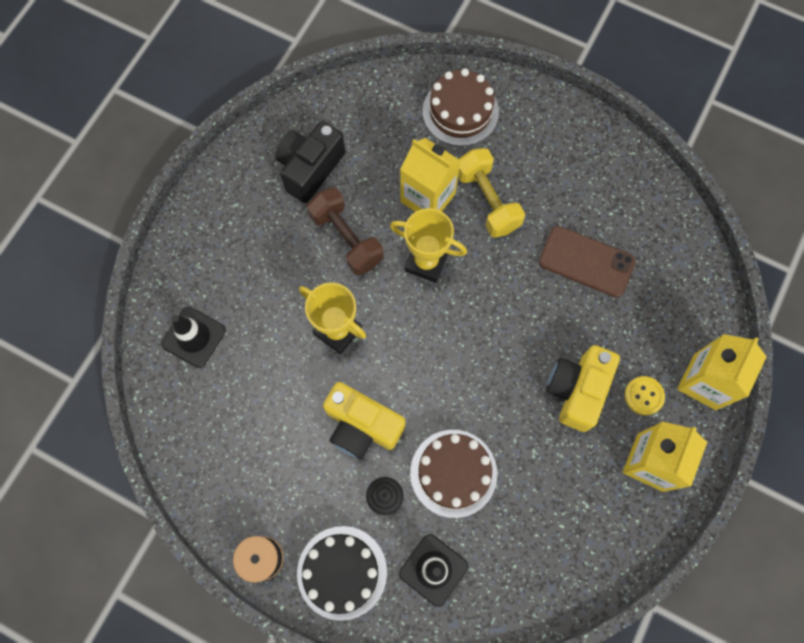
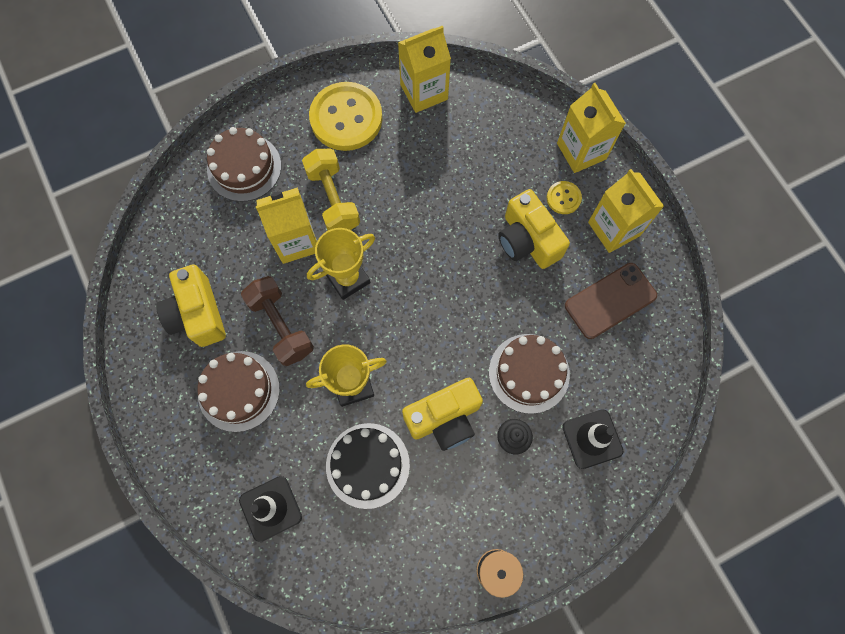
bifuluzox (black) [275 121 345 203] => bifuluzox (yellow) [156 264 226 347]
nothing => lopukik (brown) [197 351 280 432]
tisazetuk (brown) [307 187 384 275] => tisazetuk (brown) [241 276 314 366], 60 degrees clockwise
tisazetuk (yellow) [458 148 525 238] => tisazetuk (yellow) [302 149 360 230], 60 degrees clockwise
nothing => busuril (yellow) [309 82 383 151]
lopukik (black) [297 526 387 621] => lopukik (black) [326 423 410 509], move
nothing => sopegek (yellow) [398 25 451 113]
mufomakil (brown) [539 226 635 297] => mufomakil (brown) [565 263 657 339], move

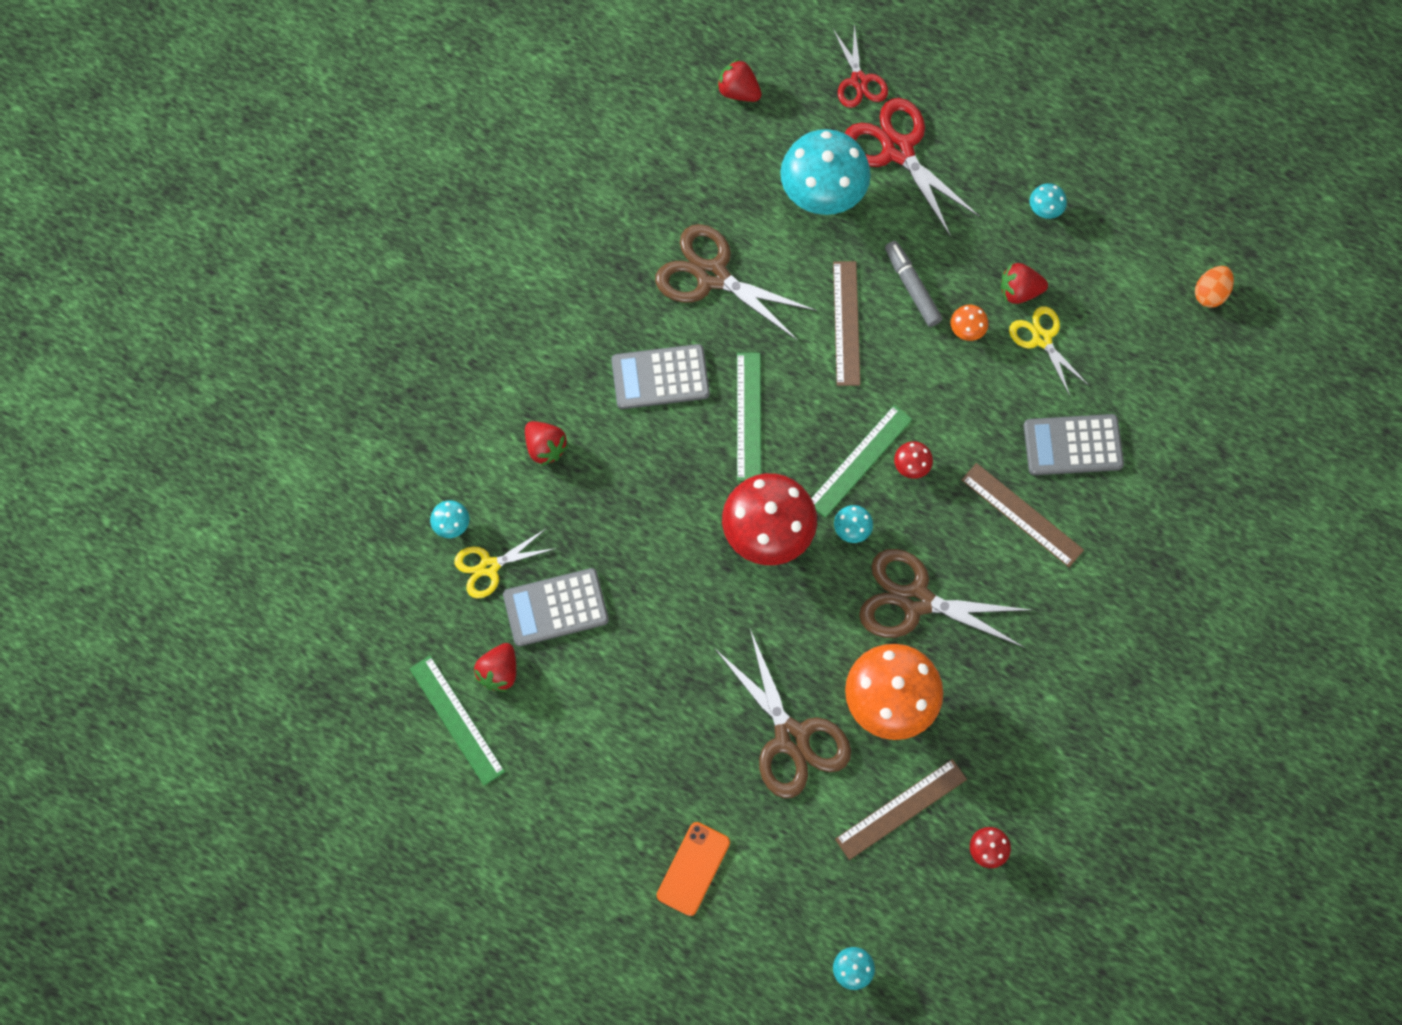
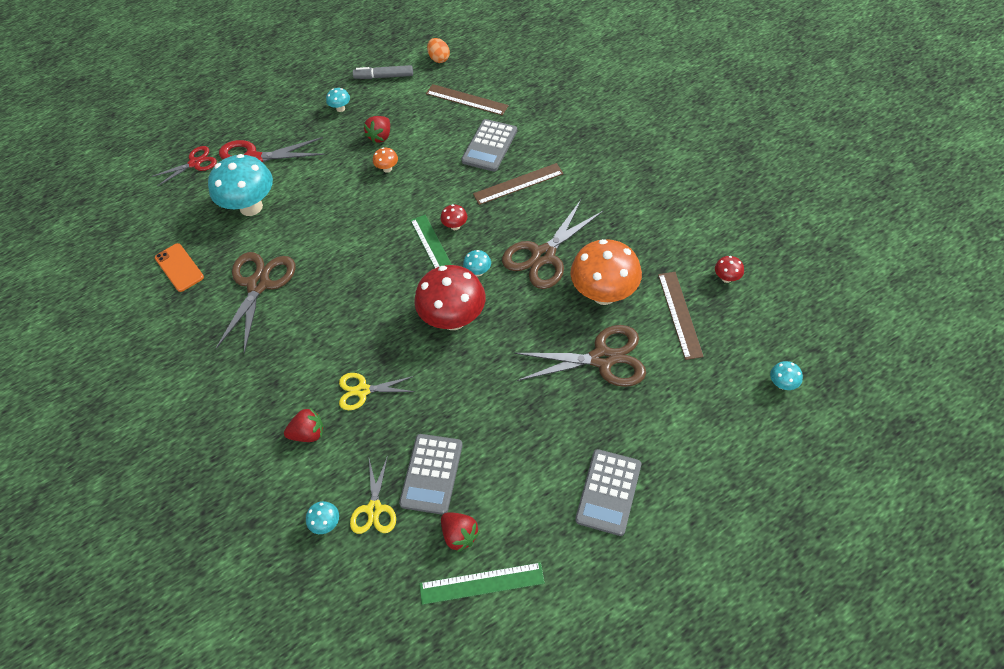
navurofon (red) [833 25 888 108] => navurofon (red) [151 146 217 187], 45 degrees counterclockwise
mufomakil (orange) [657 822 730 916] => mufomakil (orange) [155 243 204 292], move
navurofon (brown) [655 224 817 341] => navurofon (brown) [215 252 295 353], 135 degrees clockwise
navurofon (yellow) [1009 306 1089 396] => navurofon (yellow) [339 373 415 410], move
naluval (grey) [885 241 942 327] => naluval (grey) [353 65 413 79], move
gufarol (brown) [833 261 860 386] => gufarol (brown) [426 84 509 115], move
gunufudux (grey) [611 344 710 409] => gunufudux (grey) [575 449 641 536], move
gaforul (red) [717 59 762 102] => nothing
gufarol (green) [737 353 761 481] => nothing

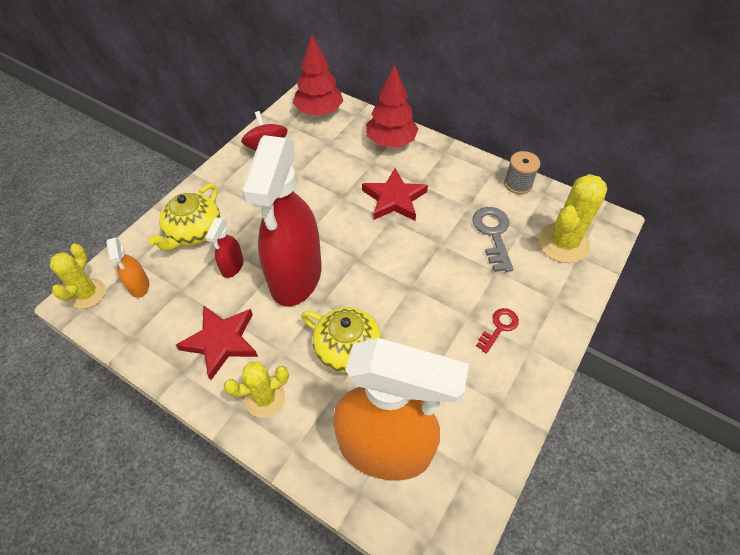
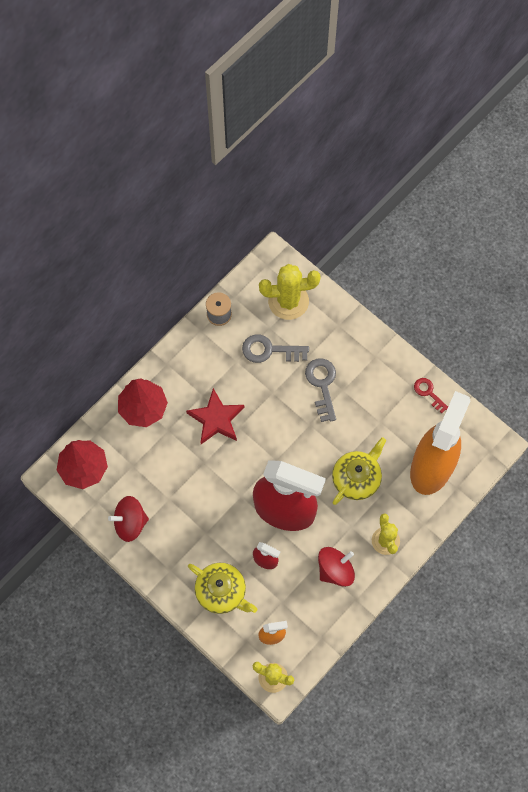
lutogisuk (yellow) [538 174 607 263] => lutogisuk (yellow) [259 264 321 320], 60 degrees counterclockwise
nothing => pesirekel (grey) [305 358 336 422]
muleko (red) [176 305 258 380] => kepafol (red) [318 547 355 587]
pesirekel (red) [476 308 519 354] => pesirekel (red) [414 378 448 413], move

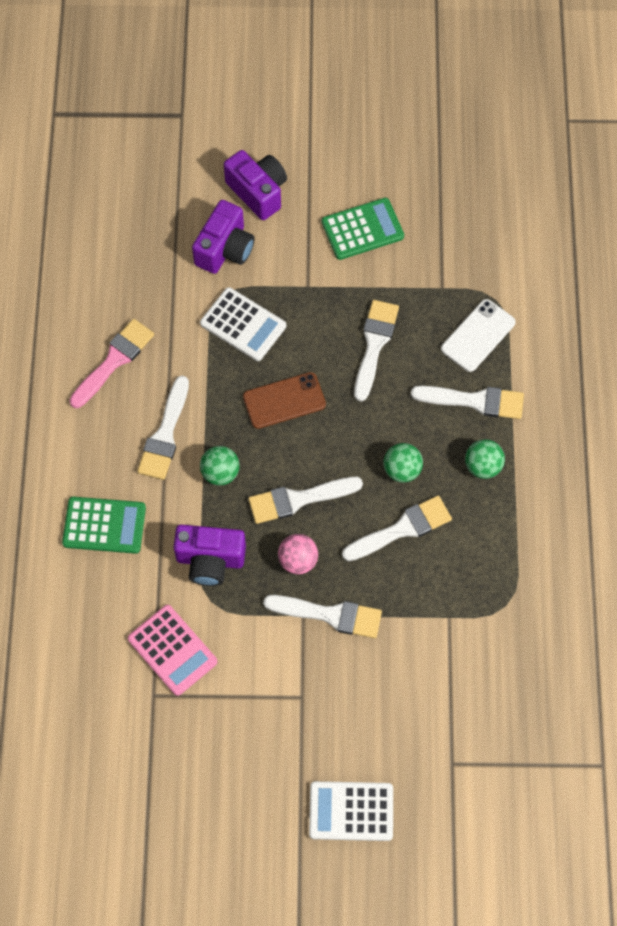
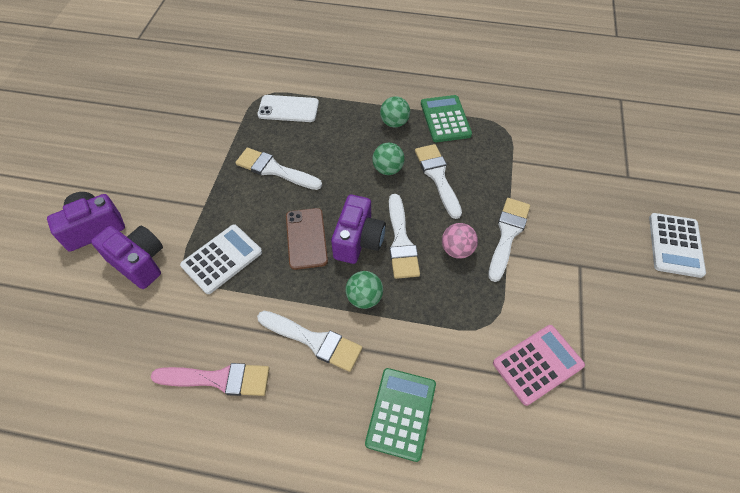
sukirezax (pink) [69 319 154 408] => sukirezax (pink) [151 363 270 396], 135 degrees clockwise
mufomakil (white) [441 299 516 372] => mufomakil (white) [257 95 319 122], 45 degrees counterclockwise
bifuluzox (purple) [174 525 246 586] => bifuluzox (purple) [331 195 386 264], move
gunufudux (green) [322 198 404 260] => gunufudux (green) [421 95 472 142], move
sukirezax (white) [411 386 524 419] => nothing

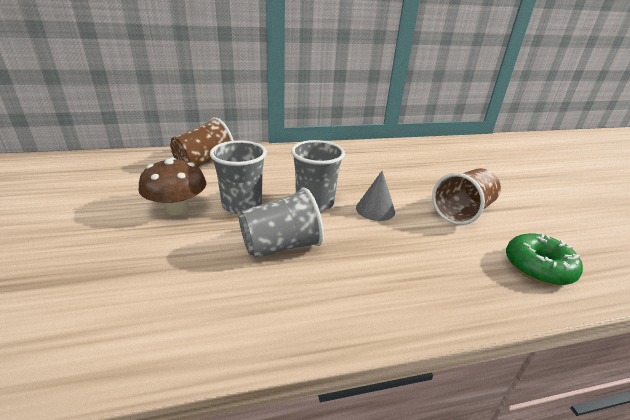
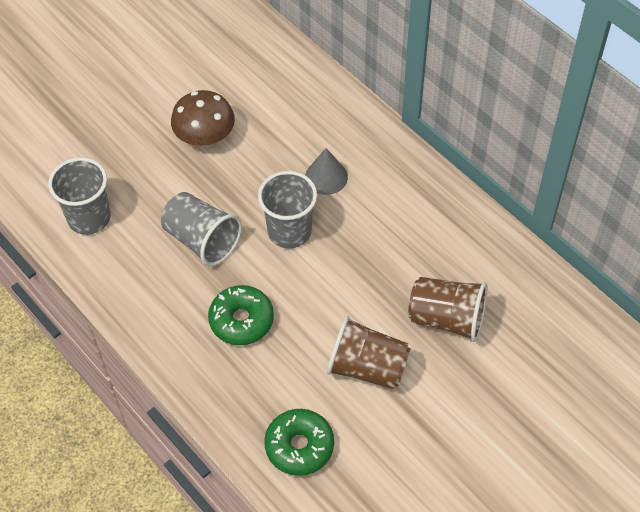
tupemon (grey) [210 140 267 214] => tupemon (grey) [48 157 111 235], move
nothing => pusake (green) [208 285 274 345]
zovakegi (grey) [356 171 395 221] => zovakegi (grey) [305 148 348 195], move
tupemon (brown) [170 117 233 167] => tupemon (brown) [408 277 488 342], move

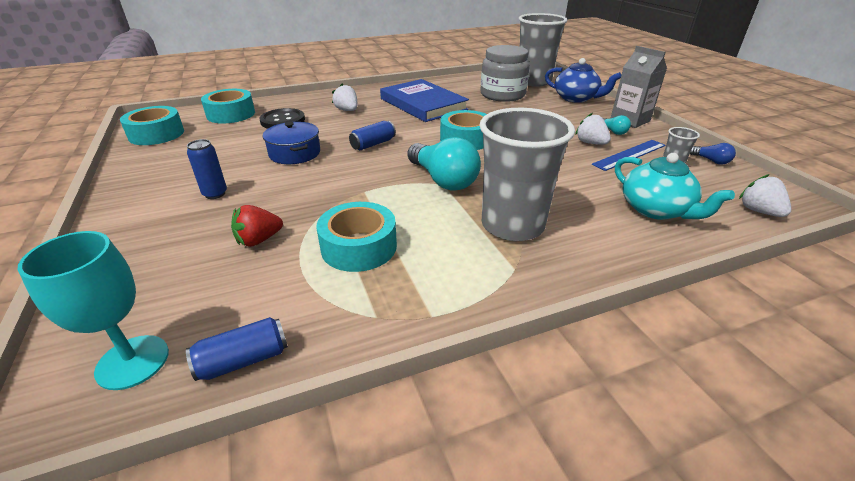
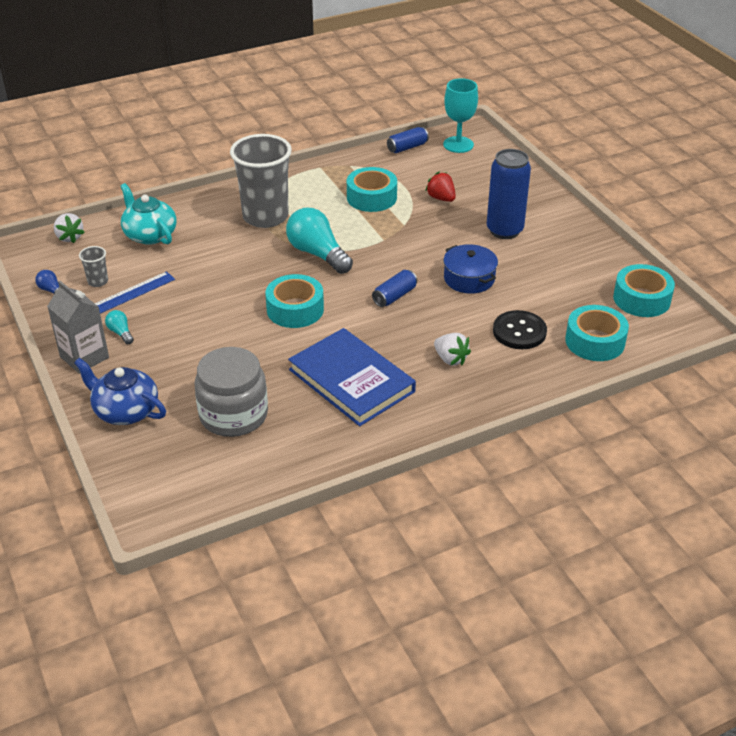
gaforul (red) [231 205 283 247] => gaforul (red) [425 172 456 202], 90 degrees counterclockwise
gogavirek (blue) [187 139 227 199] => gogavirek (blue) [487 149 531 239], x1.89
tupemon (grey) [519 13 568 87] => nothing
gaforul (white) [575 113 611 145] => nothing

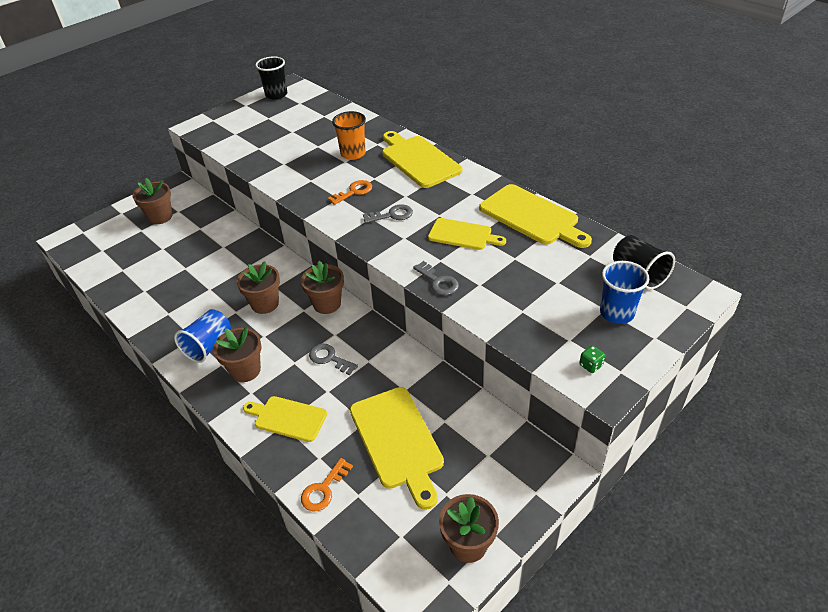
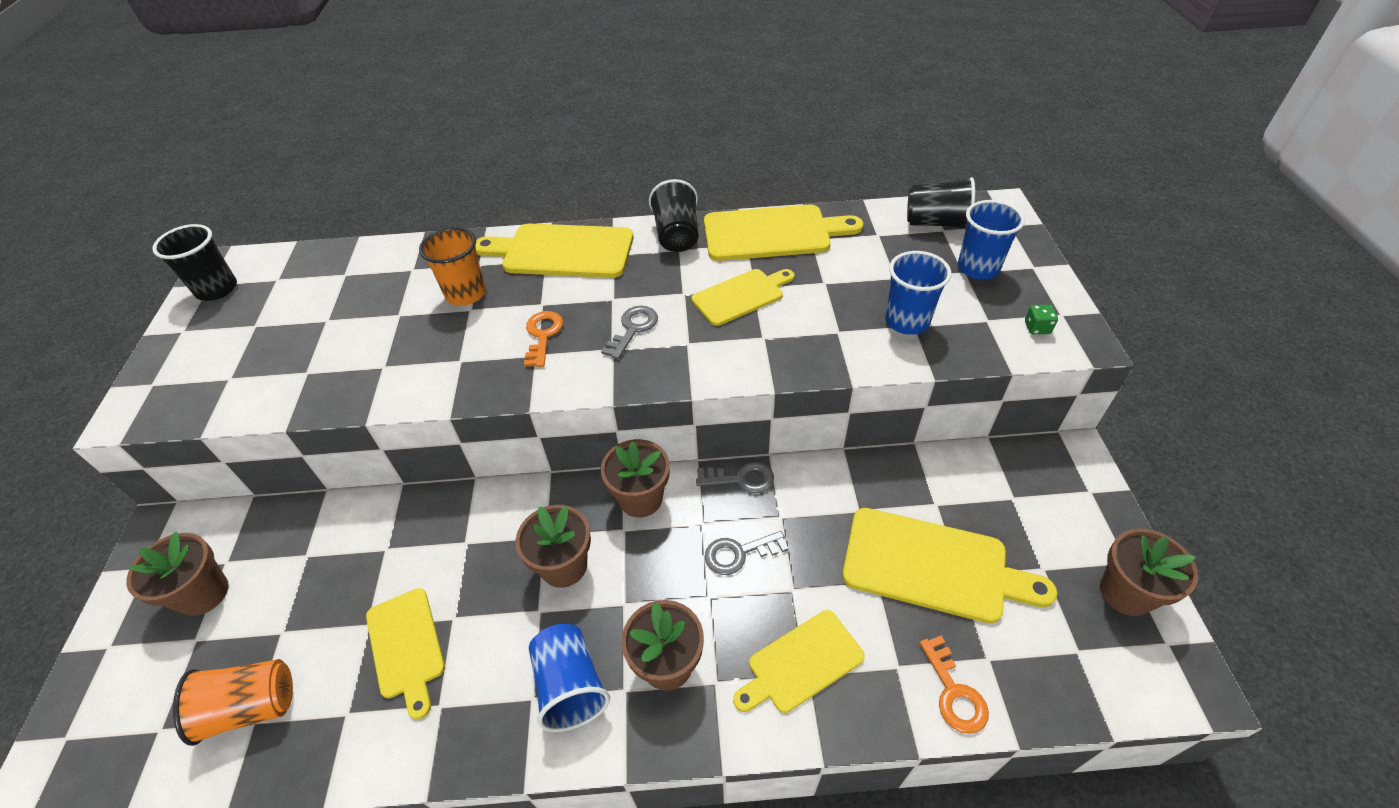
nothing => tupemon (orange) [173 659 293 746]
nothing => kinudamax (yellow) [366 588 445 720]
nothing => tupemon (black) [649 179 698 252]
pesirekel (grey) [413 261 459 295] => pesirekel (grey) [696 461 774 494], move
nothing => tupemon (blue) [885 251 951 335]

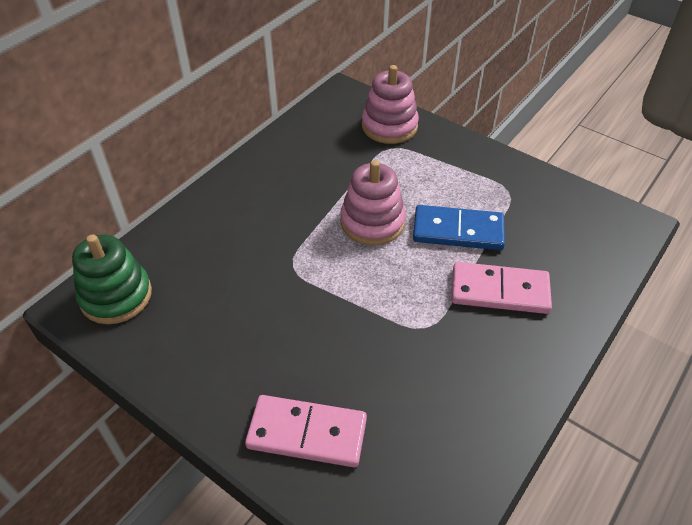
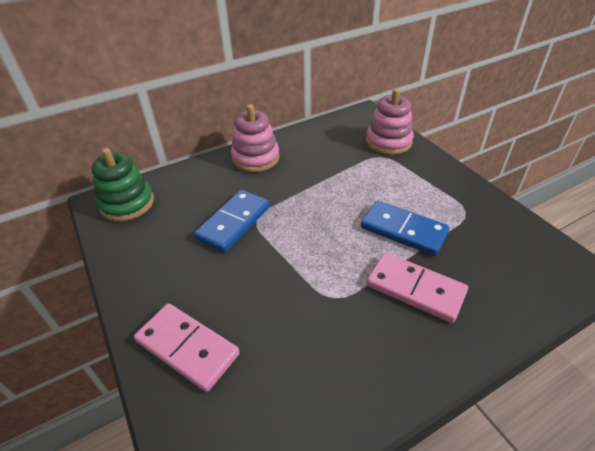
nothing => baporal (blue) [194 190 270 253]
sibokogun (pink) [340 160 406 246] => sibokogun (pink) [231 104 279 172], move

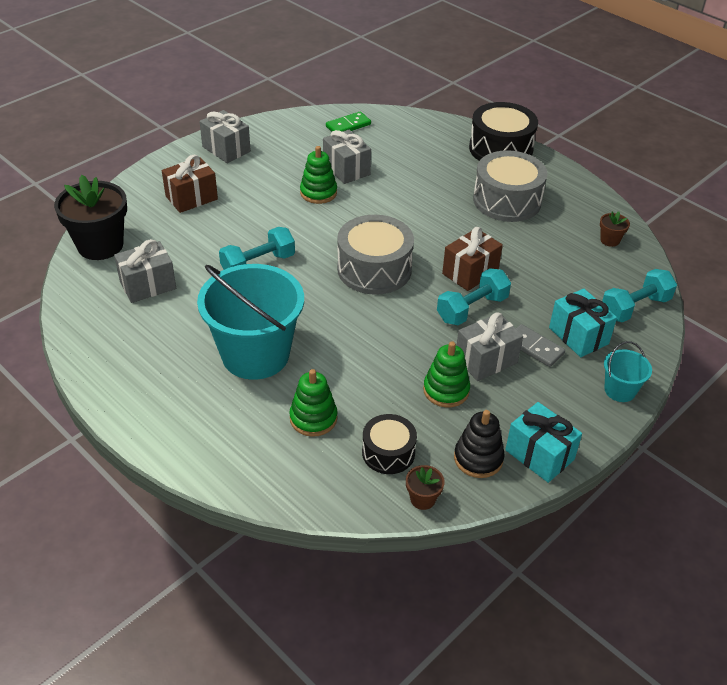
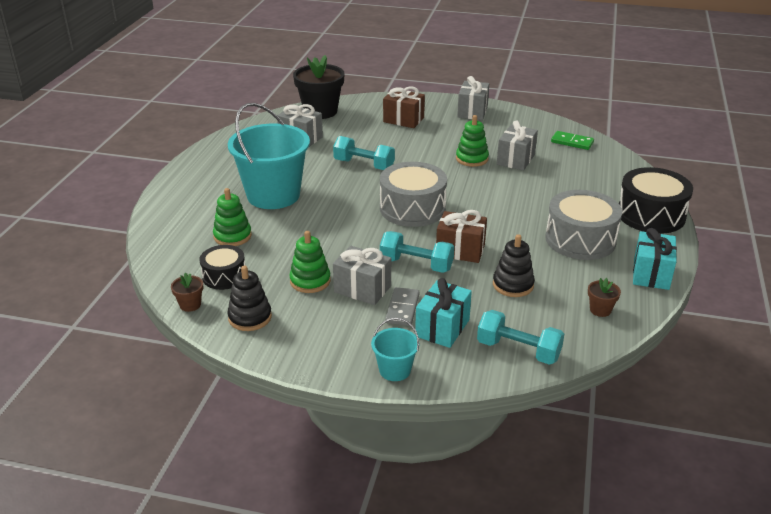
nothing => sibokogun (black) [493 234 535 297]
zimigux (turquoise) [505 402 582 483] => zimigux (turquoise) [633 228 677 290], move

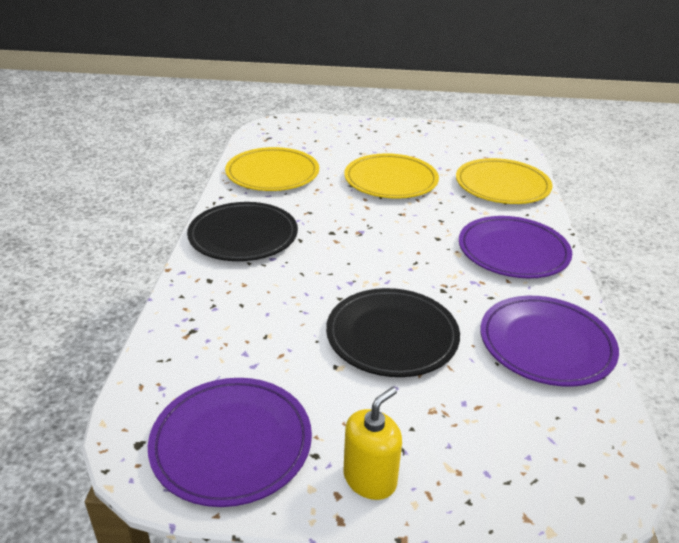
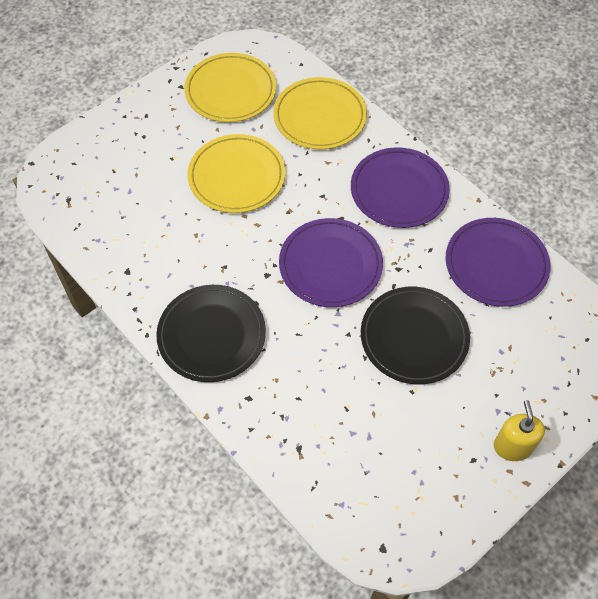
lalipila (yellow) [225 147 319 191] => lalipila (yellow) [184 53 276 122], move
lalipila (purple) [148 378 312 507] => lalipila (purple) [279 218 383 307], move

